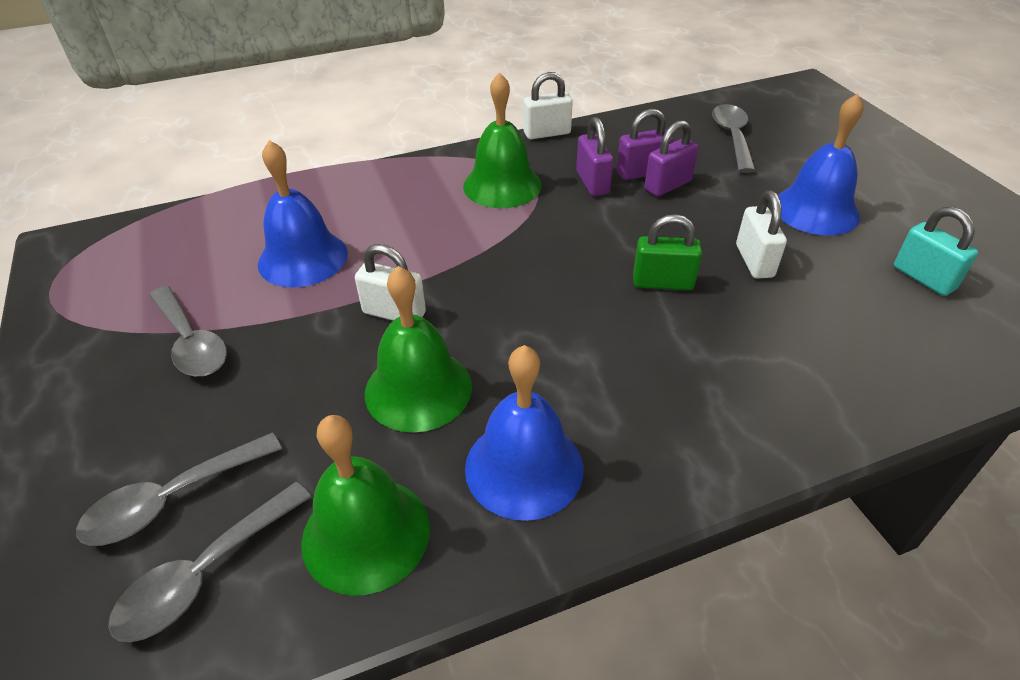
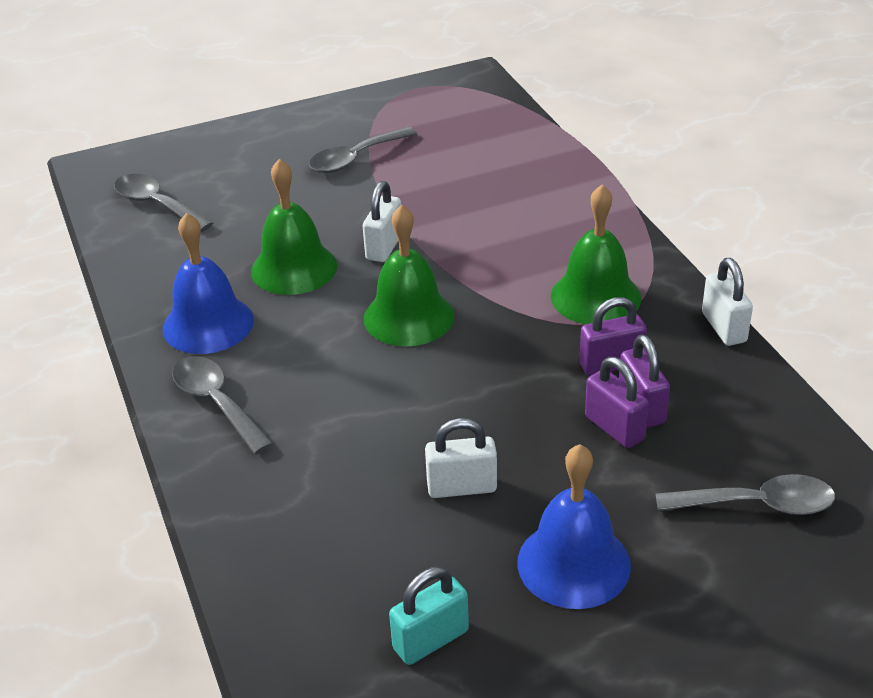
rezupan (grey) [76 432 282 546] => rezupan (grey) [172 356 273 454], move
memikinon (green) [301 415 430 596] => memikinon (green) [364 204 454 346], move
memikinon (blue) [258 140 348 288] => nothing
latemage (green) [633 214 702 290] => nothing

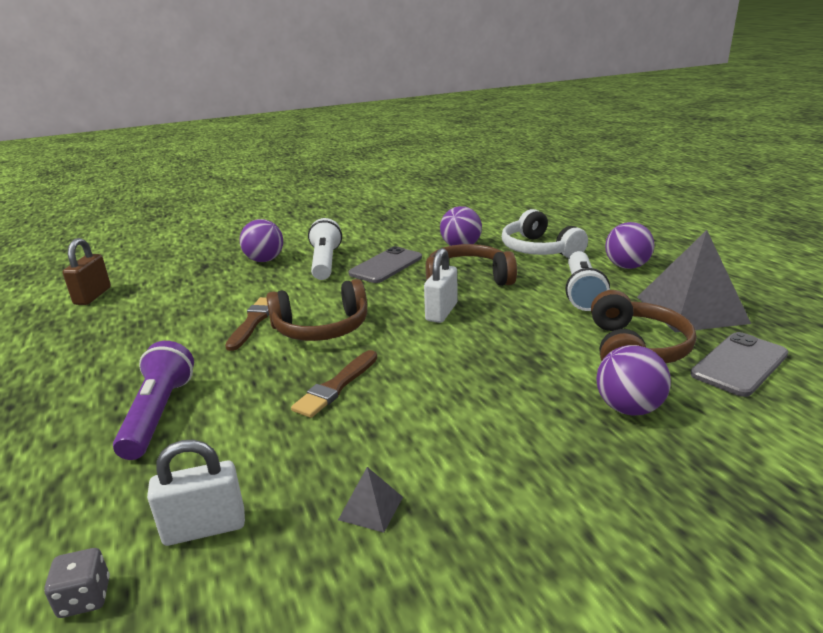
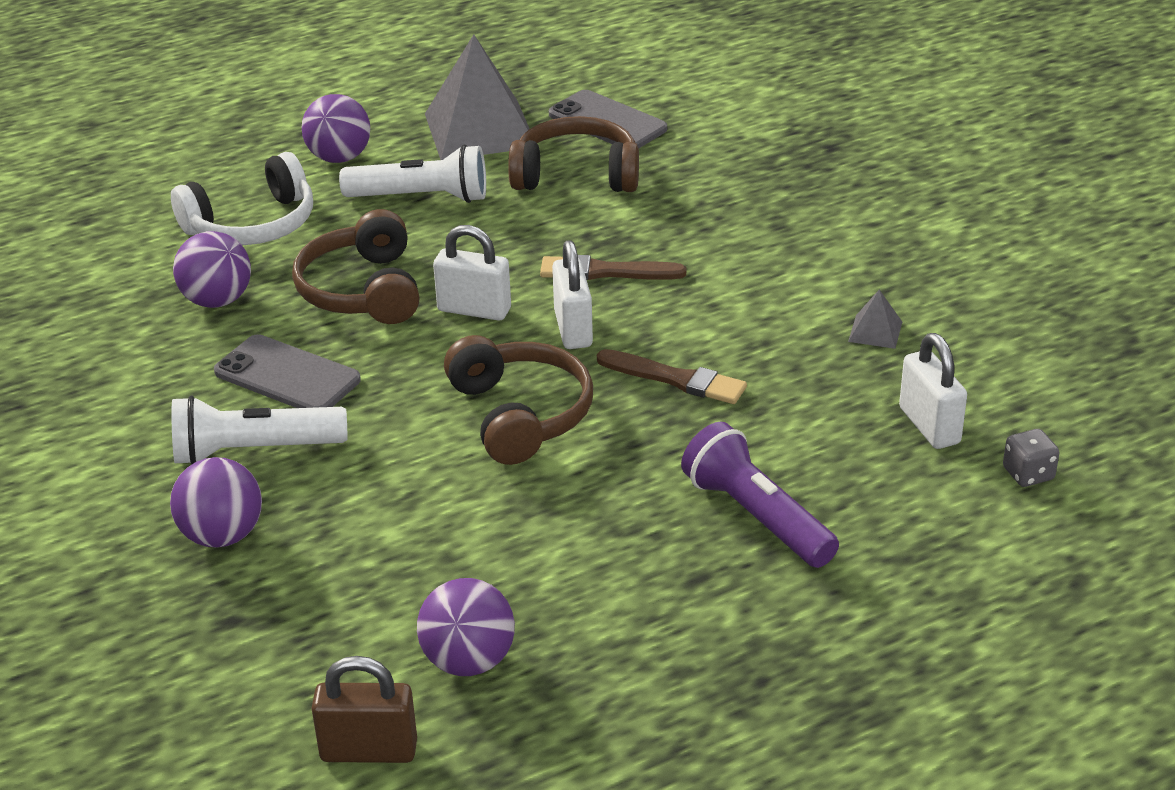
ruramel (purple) [596 345 671 416] => ruramel (purple) [417 578 515 676], move
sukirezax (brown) [225 297 269 351] => sukirezax (brown) [540 255 686 280], move
nothing => latemage (white) [552 240 593 349]
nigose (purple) [113 341 194 460] => nigose (purple) [681 422 839 568], 60 degrees clockwise

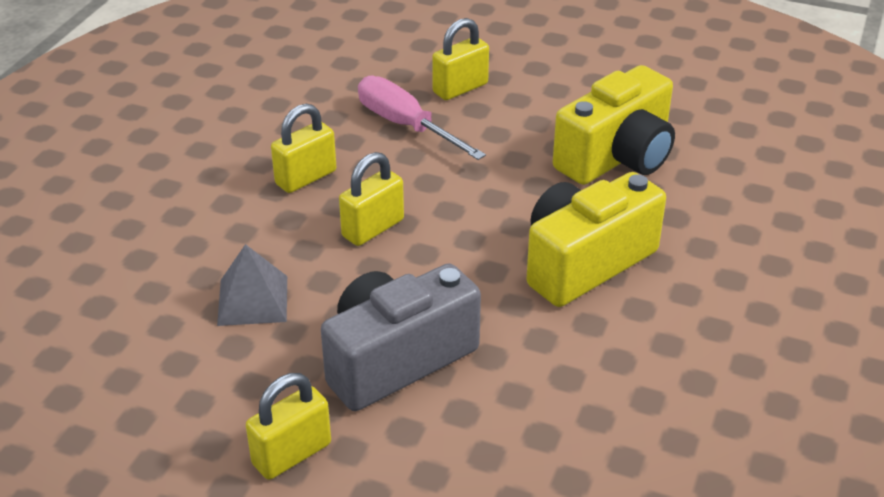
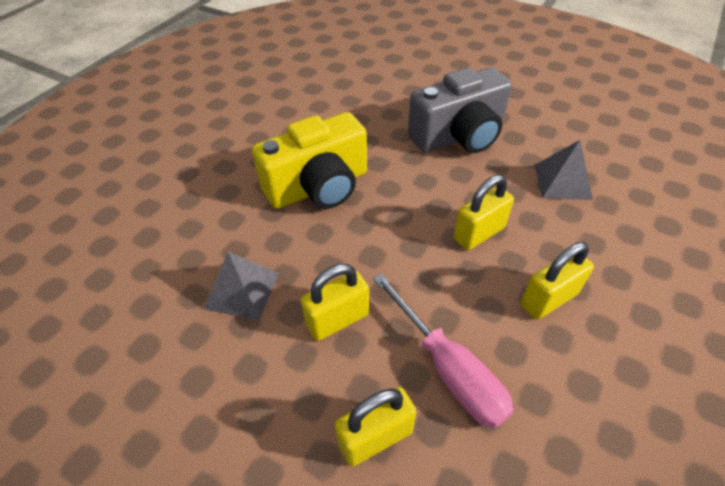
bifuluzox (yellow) [553 65 675 185] => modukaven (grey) [204 252 279 320]
latemage (yellow) [246 373 331 480] => latemage (yellow) [301 264 369 341], move

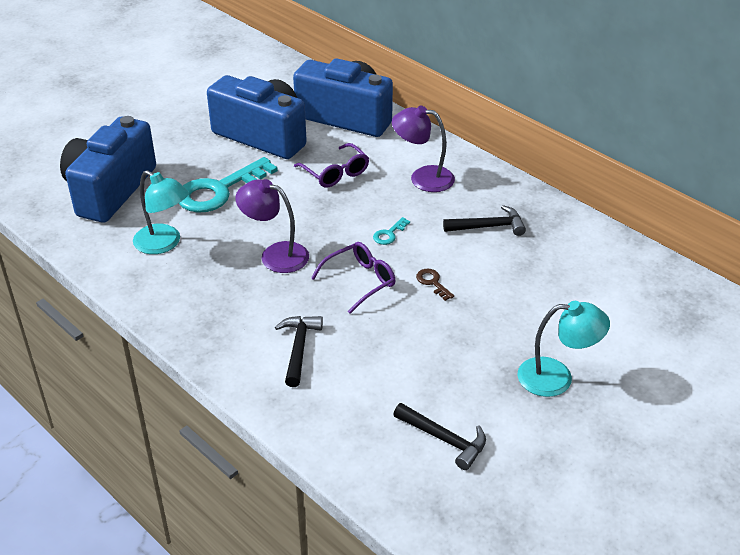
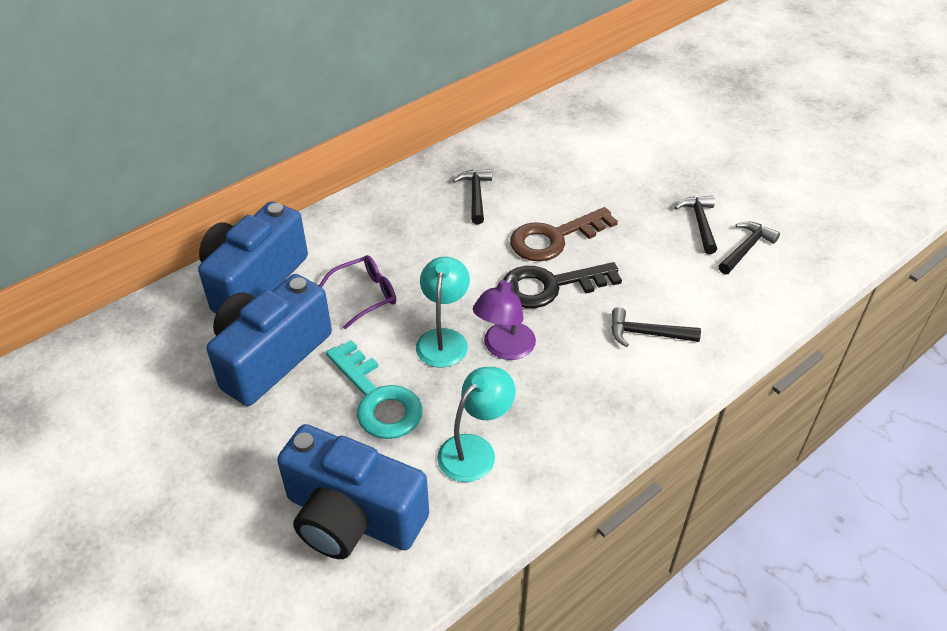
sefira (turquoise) [517 301 610 397] => sefira (turquoise) [416 257 470 367], move
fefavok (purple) [311 242 395 314] => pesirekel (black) [503 262 622 308]
pesirekel (brown) [416 269 454 301] => pesirekel (brown) [510 207 618 262], x2.45
nothing => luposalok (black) [675 196 717 254]
pesirekel (turquoise) [373 217 410 245] => nothing
sefira (purple) [392 106 455 192] => nothing

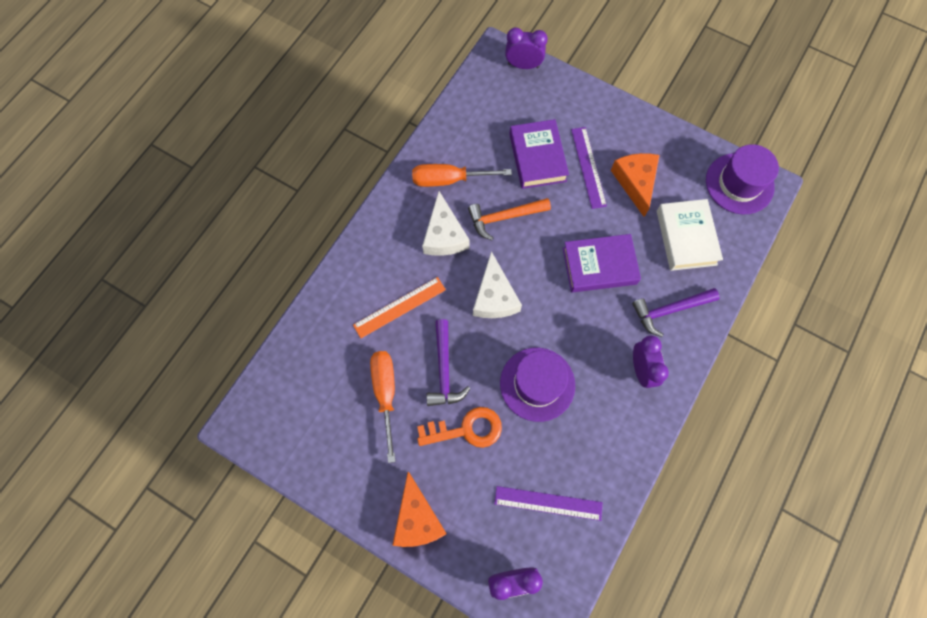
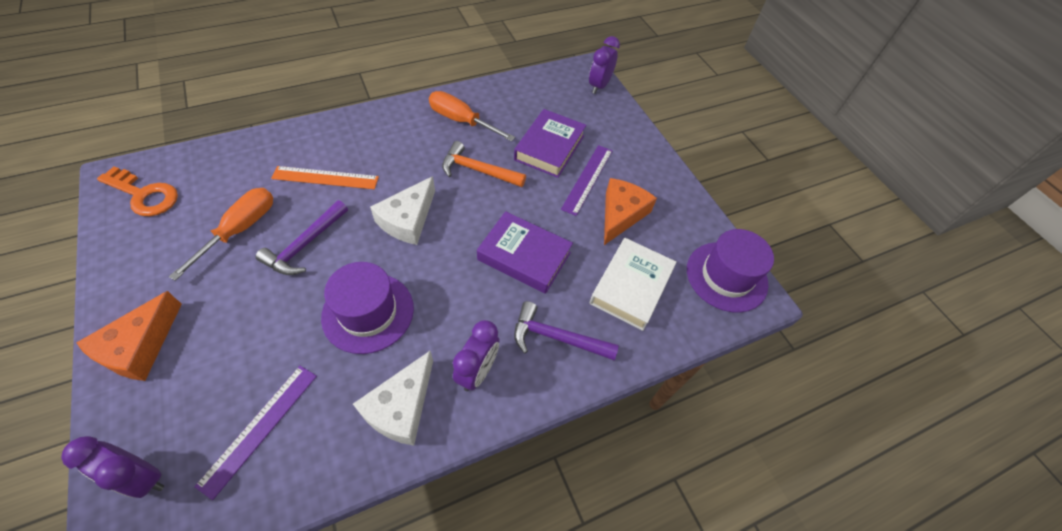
pesirekel (orange) [417 407 502 448] => pesirekel (orange) [97 167 178 216], move
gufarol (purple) [494 486 603 521] => gufarol (purple) [194 366 317 500], 75 degrees clockwise
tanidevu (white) [422 191 470 256] => tanidevu (white) [353 351 433 446], move
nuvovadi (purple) [505 27 548 69] => nuvovadi (purple) [589 36 620 94], 105 degrees counterclockwise

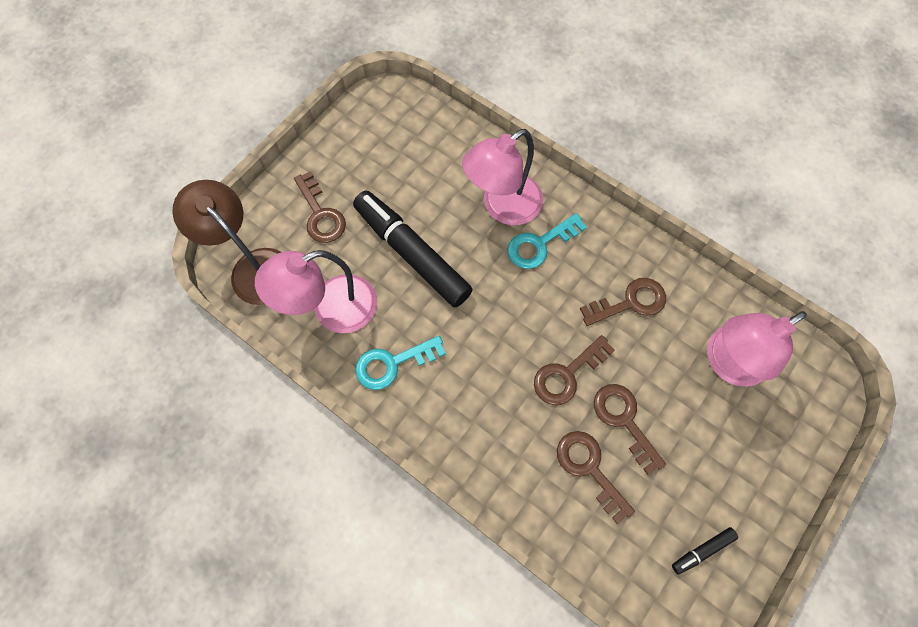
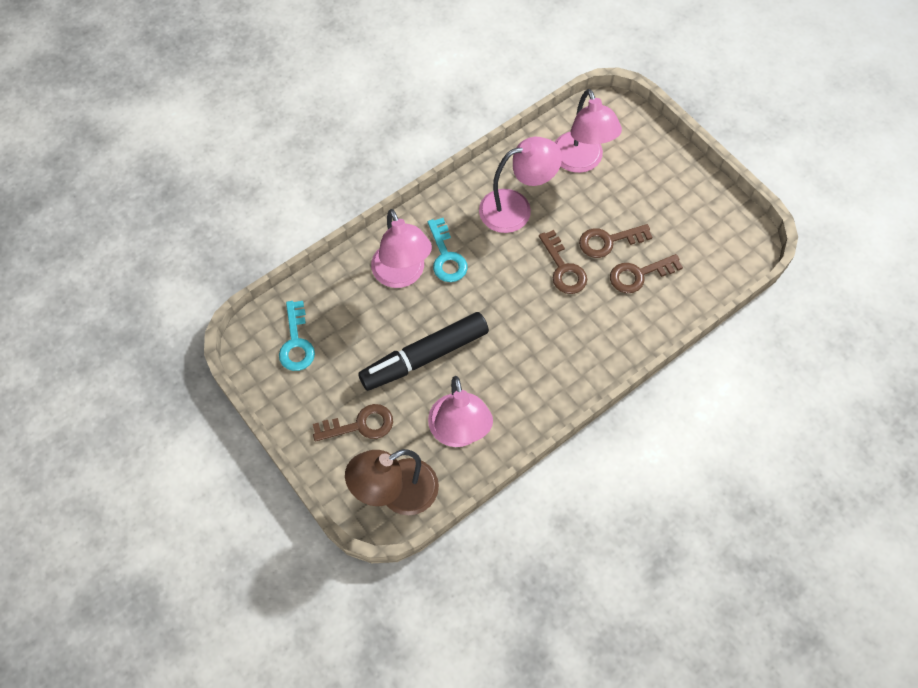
pesirekel (turquoise) [355 336 446 390] => pesirekel (turquoise) [279 301 315 371], move
pesirekel (brown) [580 278 666 326] => sefira (pink) [479 137 562 233]
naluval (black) [672 527 738 575] => nothing

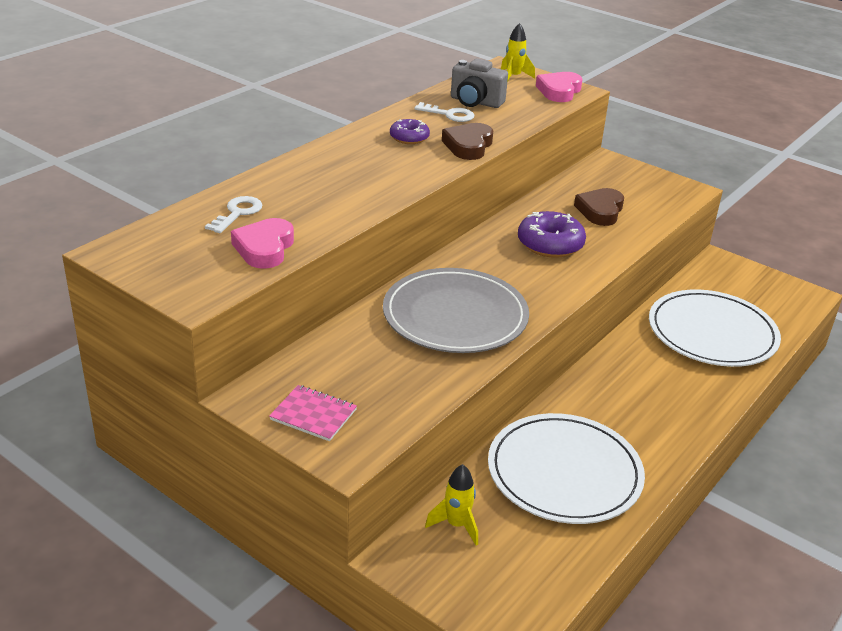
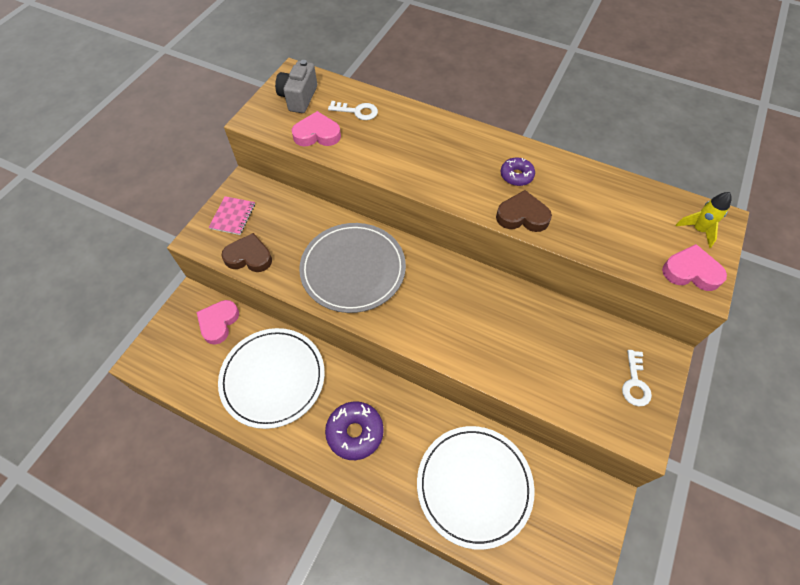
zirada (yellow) [425 464 478 546] => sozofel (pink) [196 300 239 345]
sozofel (brown) [574 188 624 226] => sozofel (brown) [221 233 272 272], move
bifuluzox (grey) [451 59 508 108] => bifuluzox (grey) [275 60 317 113], move
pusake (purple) [518 211 586 258] => pusake (purple) [325 401 384 460], move
pesirekel (white) [414 102 474 122] => pesirekel (white) [622 350 652 406], move

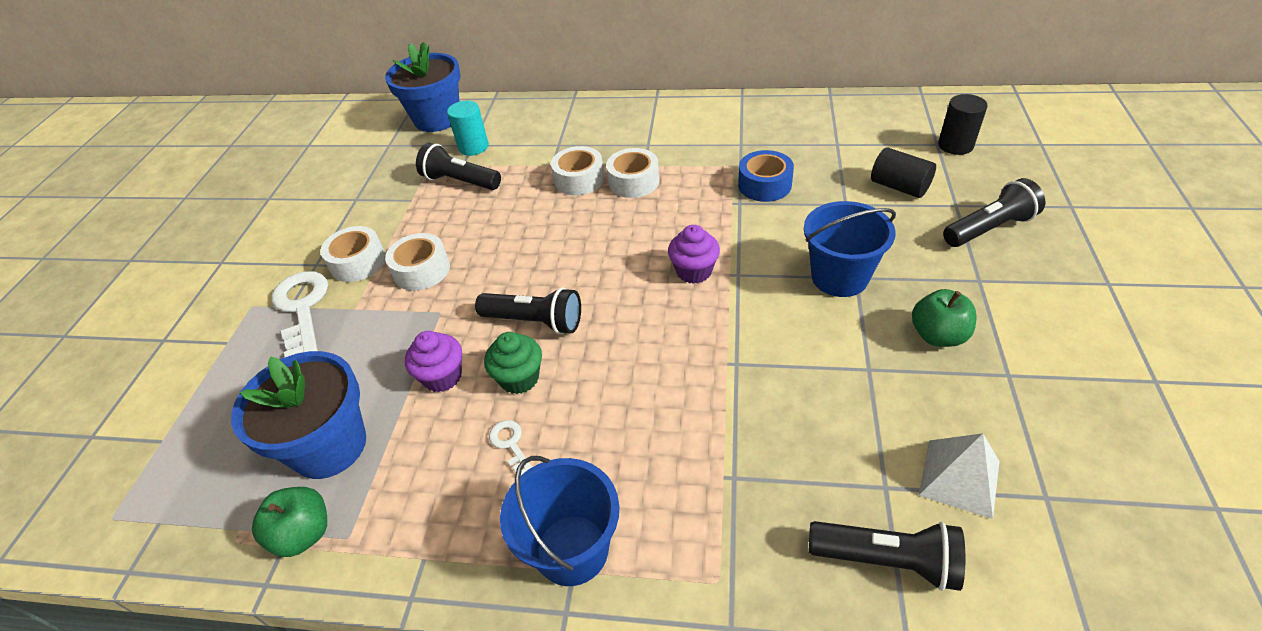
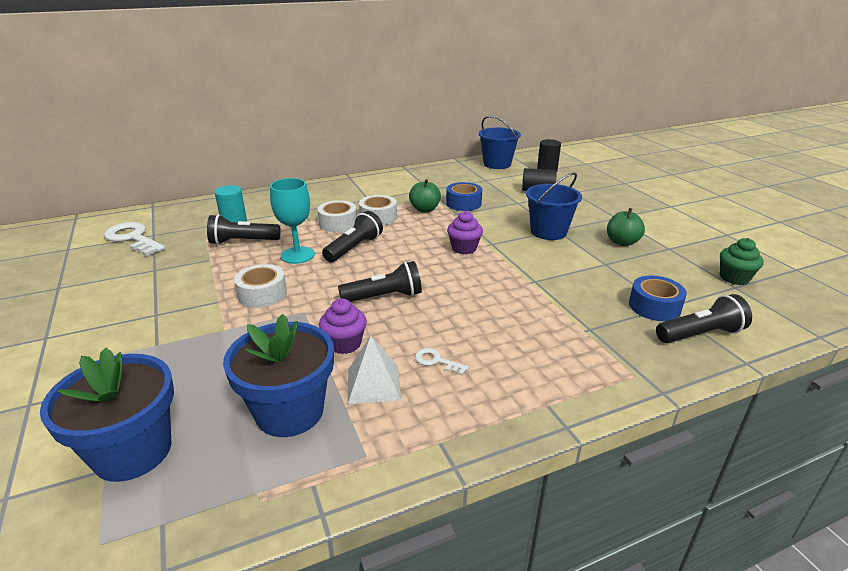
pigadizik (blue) [385 42 461 132] => pigadizik (blue) [40 347 174 482], move
pesirekel (white) [271 271 328 357] => pesirekel (white) [104 222 166 256], move
nothing => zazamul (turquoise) [270 178 315 264]
nigose (black) [943 178 1045 247] => nigose (black) [322 211 383 262], move
modukaven (white) [919 433 1000 519] => modukaven (white) [348 335 401 404], move
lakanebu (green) [252 487 327 557] => lakanebu (green) [409 179 441 212], move
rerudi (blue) [500 456 619 586] => rerudi (blue) [479 116 521 169], move
nothing => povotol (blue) [629 275 687 321]
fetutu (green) [484 332 542 394] => fetutu (green) [720 238 764 285], move
povotol (white) [320 226 386 282] => nothing

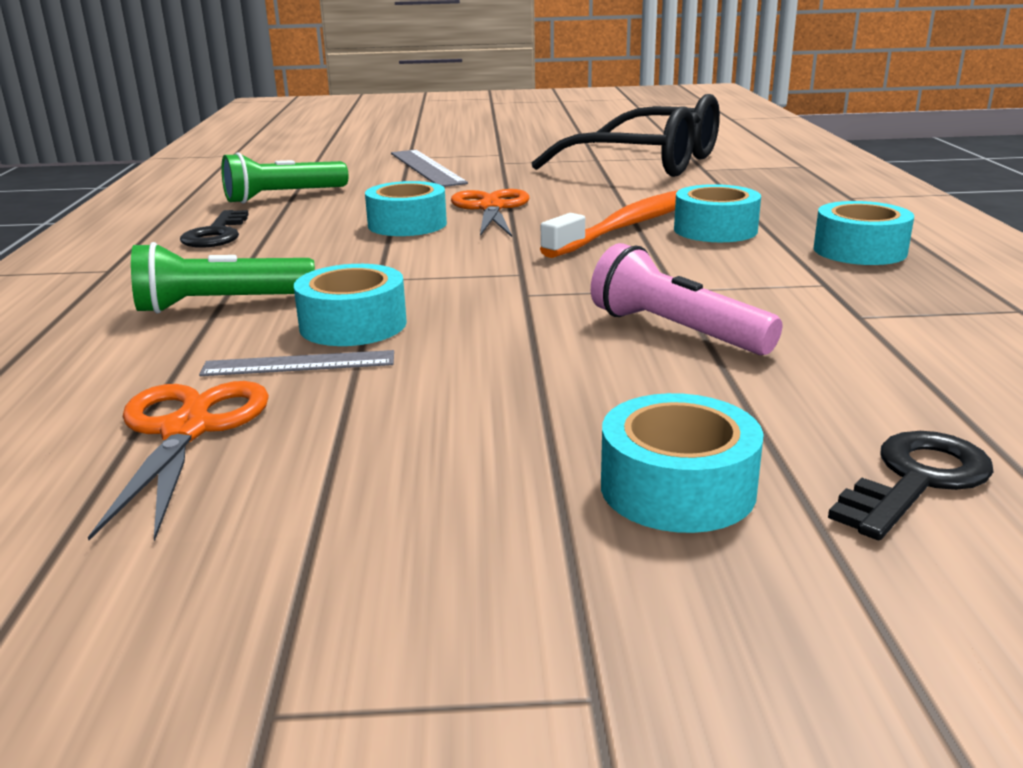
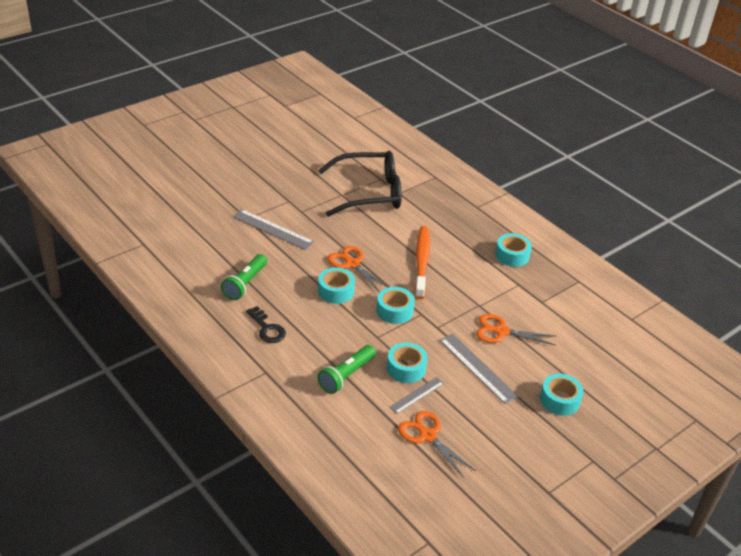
povotol (turquoise) [674 184 761 242] => povotol (turquoise) [376 287 415 324], move
nothing => gufarol (grey) [439 334 519 404]
nigose (pink) [591 243 782 355] => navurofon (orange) [476 314 555 345]
pesirekel (black) [828 431 994 540] => nothing

